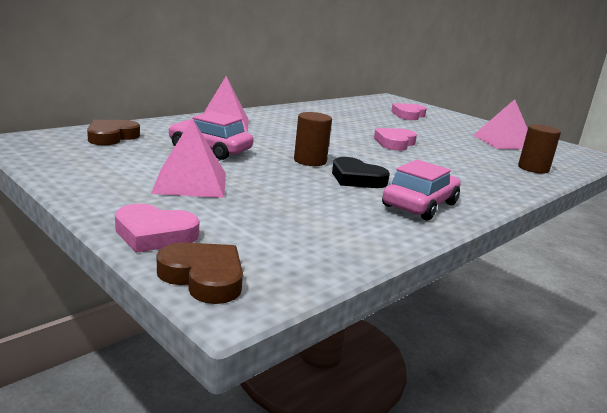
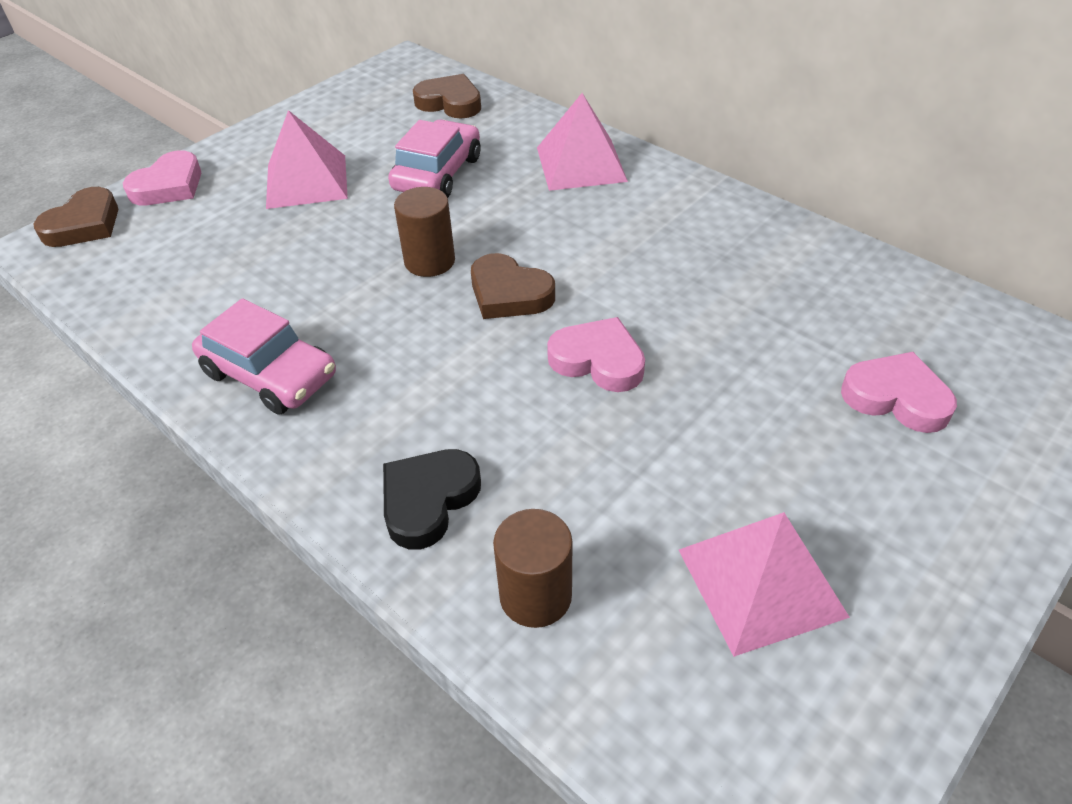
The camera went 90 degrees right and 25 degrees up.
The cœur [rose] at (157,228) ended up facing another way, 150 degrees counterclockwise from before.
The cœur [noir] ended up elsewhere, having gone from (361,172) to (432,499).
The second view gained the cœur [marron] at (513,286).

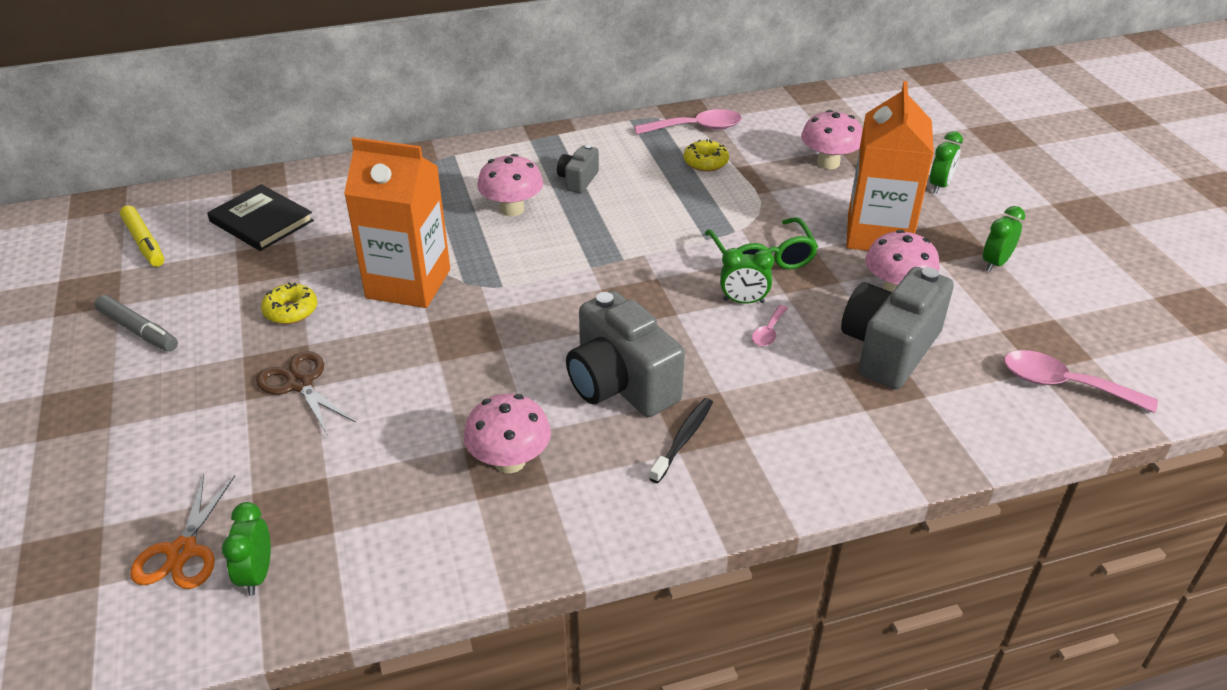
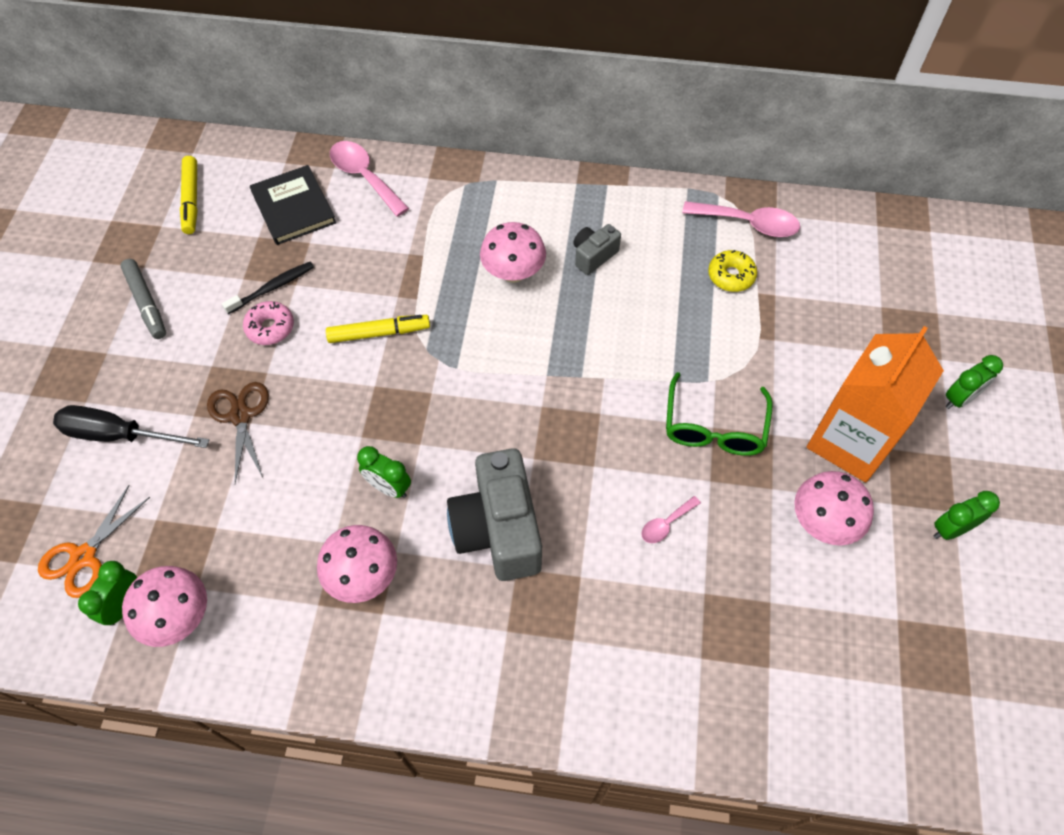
The camera went 25 degrees right and 20 degrees up.
What was the beignet [jaune] at (289,303) turned into the beignet [rose] at (268,323).
Where the brique de lait [orange] stood at (397,222), the feutre [jaune] came to stand at (378,329).
The brosse à dents [noir] ended up elsewhere, having gone from (681,440) to (268,288).
The réveil [vert] ended up elsewhere, having gone from (747,275) to (384,472).
The champignon [rose] ended up elsewhere, having gone from (832,139) to (164,606).
The second view lost the appareil photo [gris] at (897,328).
The cuillère [rose] ended up elsewhere, having gone from (1081,381) to (369,179).
The second view gained the tournevis [noir] at (131,426).

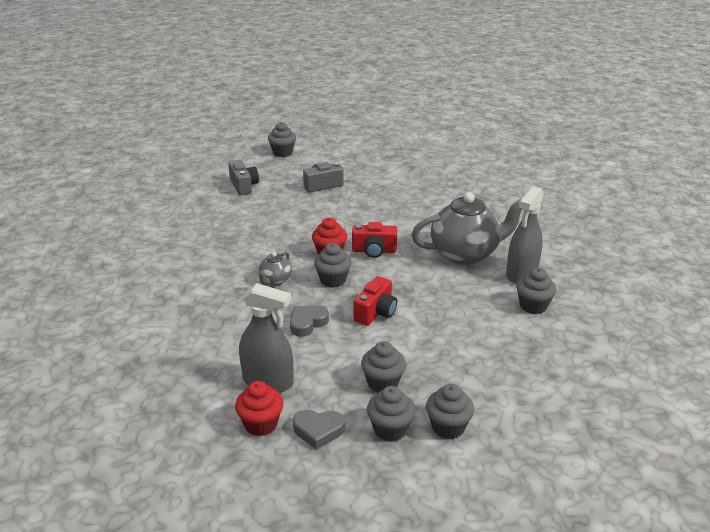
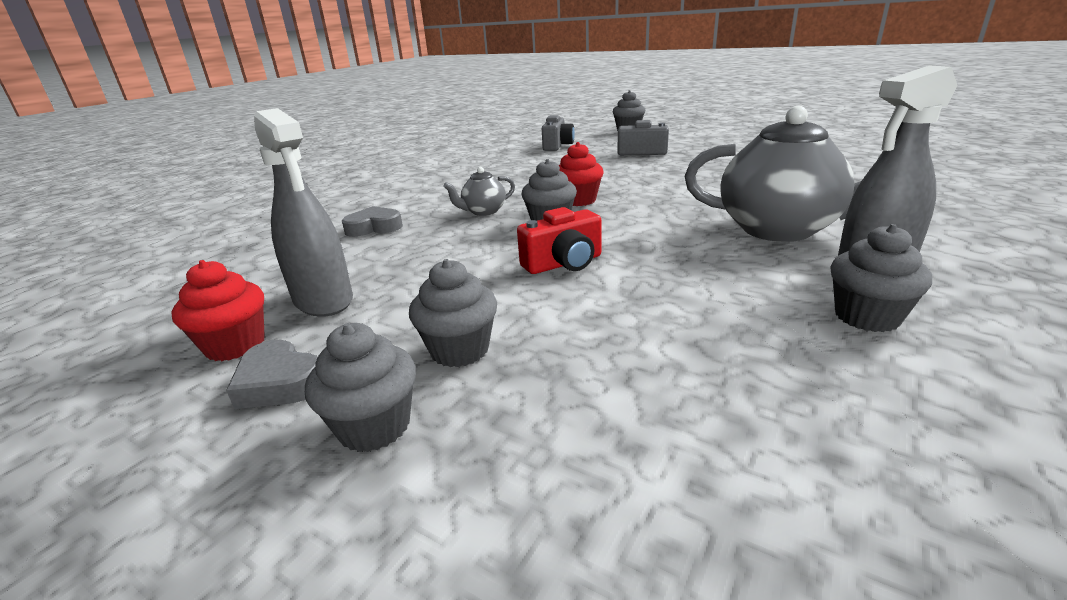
The camera went 35 degrees right and 5 degrees down.
The cœur [gris] ended up elsewhere, having gone from (309,321) to (372,221).
The second view lost the appareil photo [rouge] at (374,240).
The second view lost the muffin [gris] at (450,411).

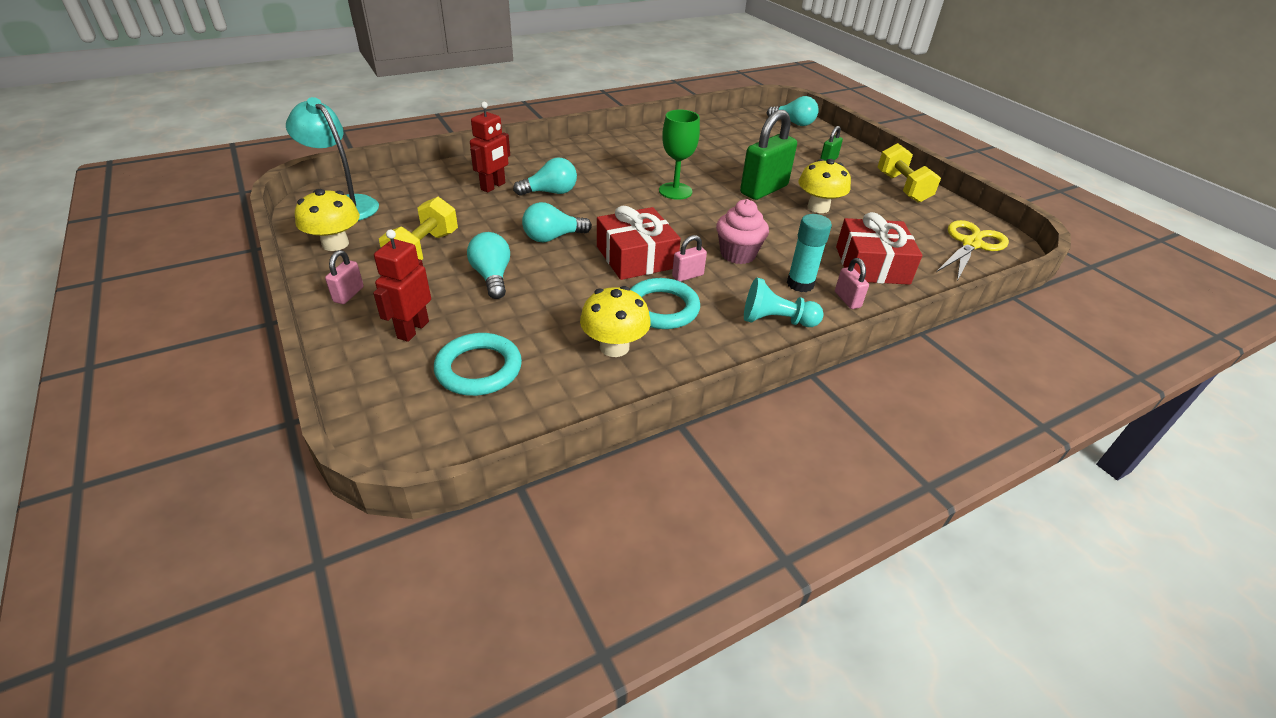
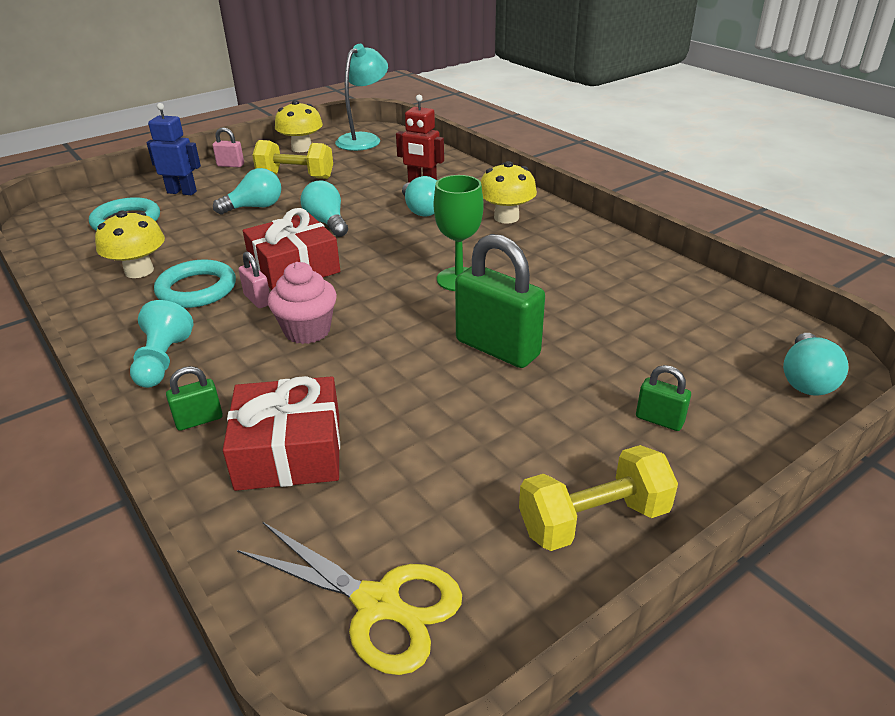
The camera went 85 degrees right and 5 degrees down.
What was the robot [rouge] at (402,285) turned into the robot [bleu] at (173,149).
The second view lost the bâton de colle [turquoise] at (809,253).
The champignon [jaune] ended up elsewhere, having gone from (825,186) to (508,192).
What was the cadenas [rose] at (852,283) turned into the cadenas [vert] at (194,398).

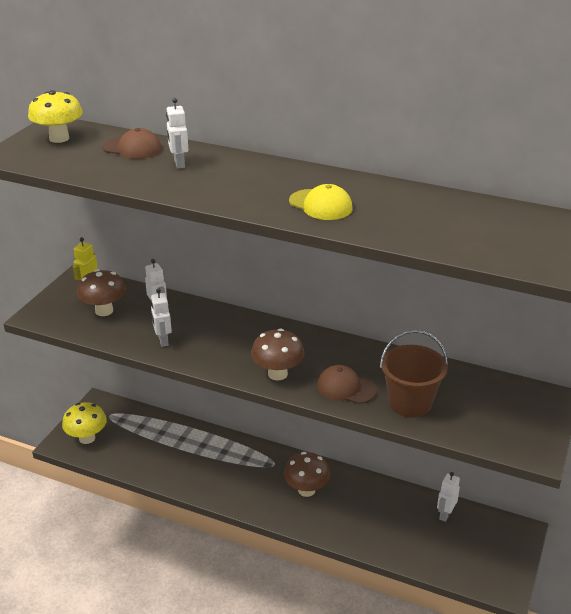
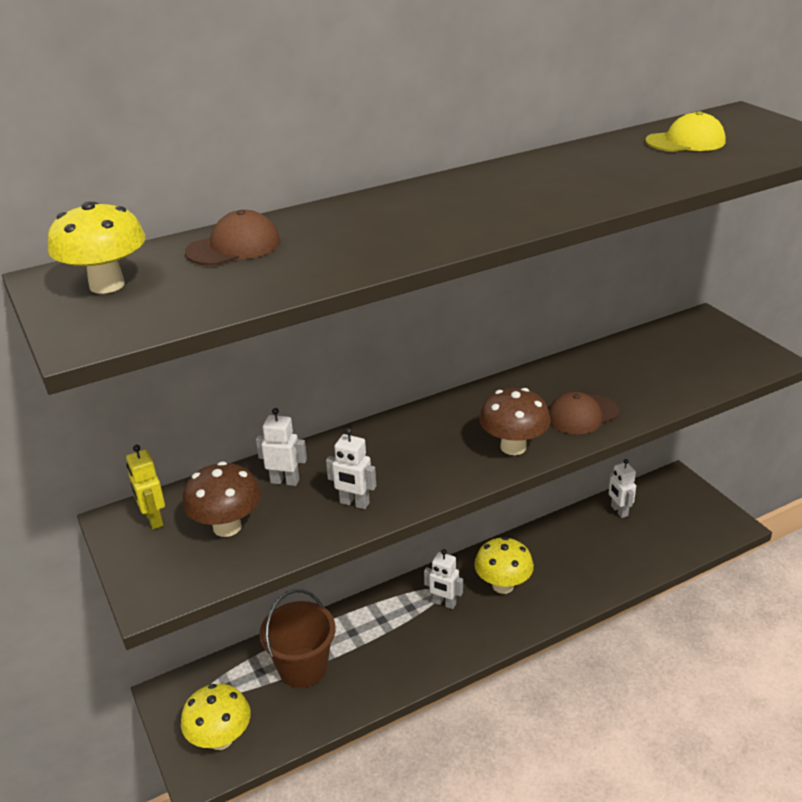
The camera went 50 degrees left and 0 degrees up.
The robot [blanc] ended up elsewhere, having gone from (177,133) to (443,579).
What was the champignon [marron] at (307,474) turned into the champignon [jaune] at (504,565).
The casquette [jaune] ended up elsewhere, having gone from (321,202) to (685,131).
The seau [marron] ended up elsewhere, having gone from (414,374) to (297,638).

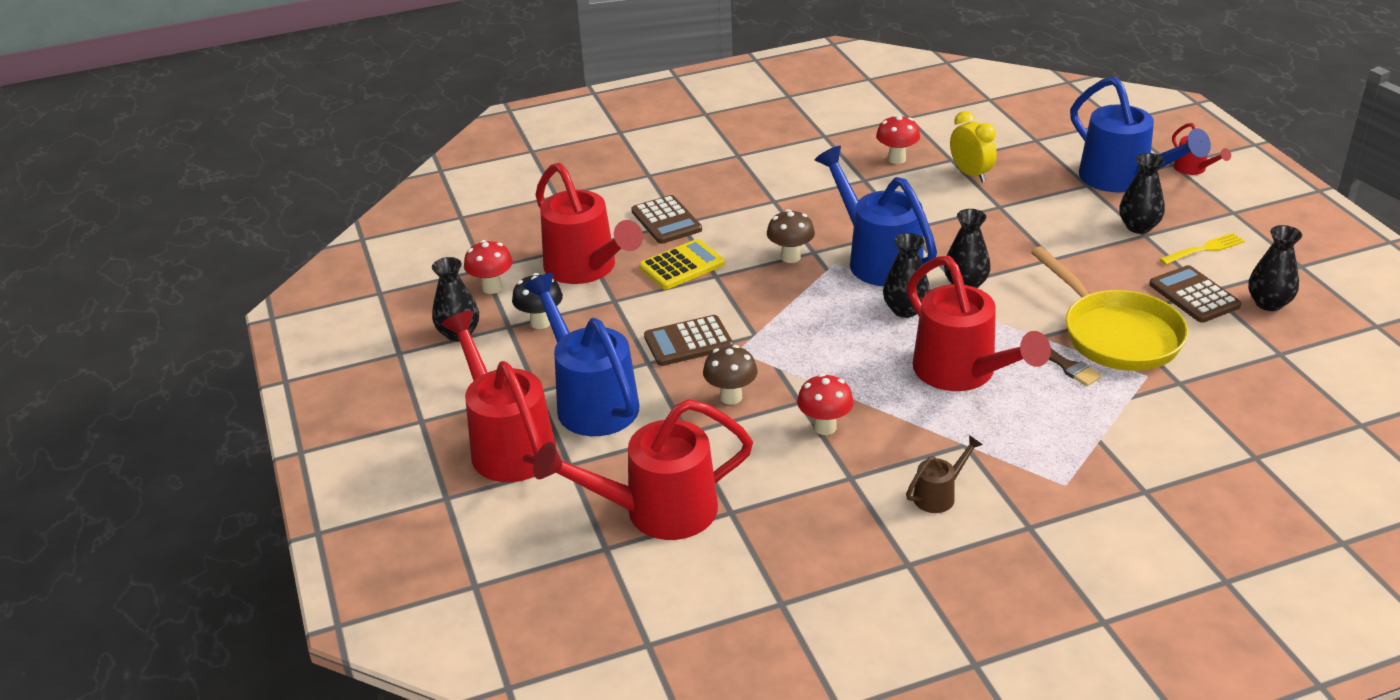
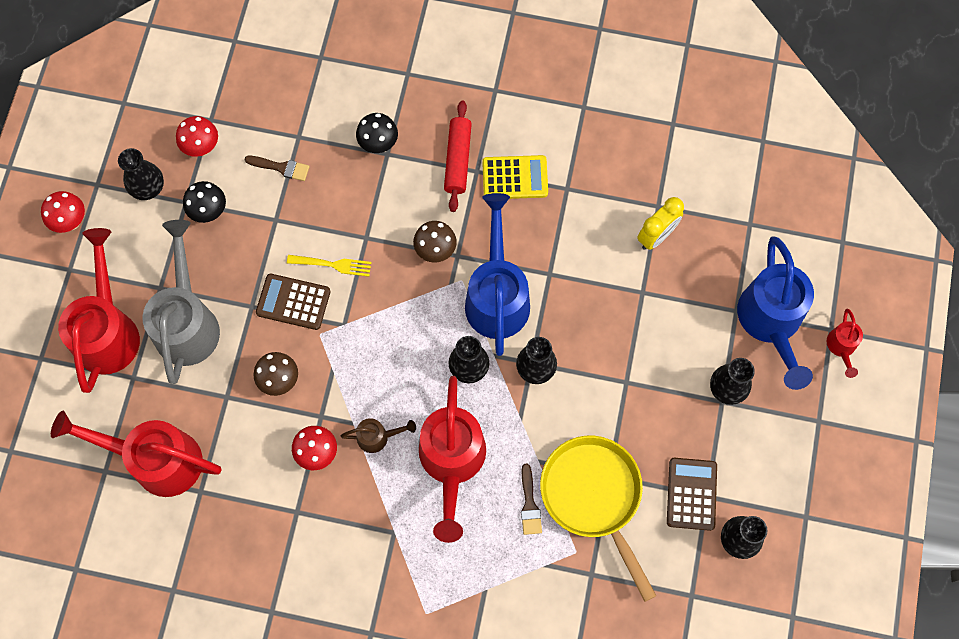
The camera went 30 degrees right and 35 degrees up.
What was the arrosoir [bleu] at (581,354) turned into the arrosoir [gris] at (181,302).
Where the arrosoir [rouge] stood at (589,223), the pinceau [marron] came to stand at (277,168).
Where the calculatrice [marron] stood at (666,219), the champignon [noir] came to stand at (377,133).
The calculatrice [jaune] ended up elsewhere, having gone from (682,264) to (515,177).
The champignon [rouge] ended up elsewhere, having gone from (898,139) to (63,212).
The arrosoir [marron] ended up elsewhere, having gone from (944,474) to (378,435).
The réveil [jaune] at (973,146) ended up facing another way, 45 degrees clockwise from before.
The poêle [jaune] at (1109,309) ended up facing another way, 150 degrees clockwise from before.
The fourchette [jaune] ended up elsewhere, having gone from (1202,249) to (329,266).
The second view gained the rouleau à pâtisserie [rouge] at (458,156).

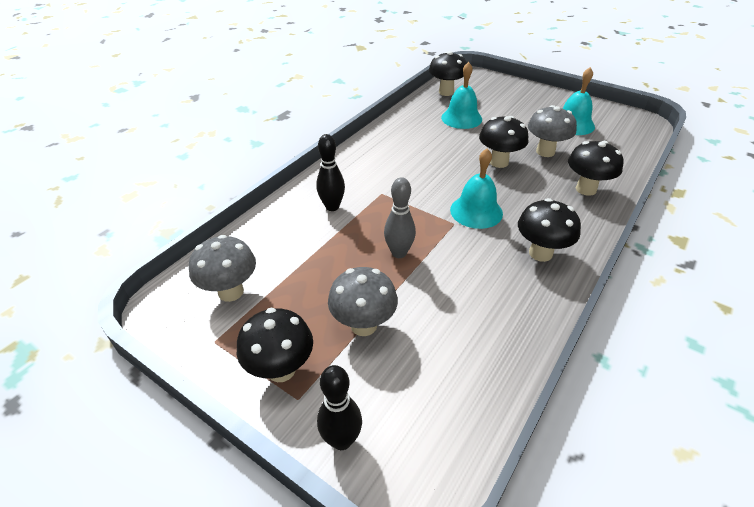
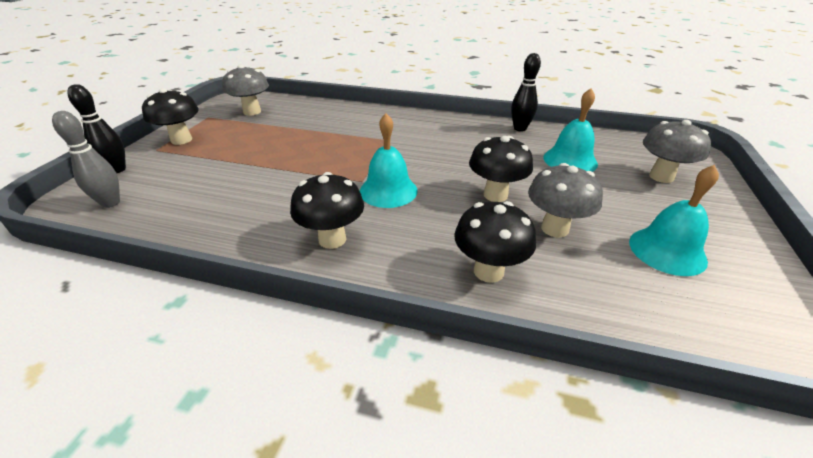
The camera went 70 degrees right and 5 degrees down.
The quille [noir] ended up elsewhere, having gone from (330,172) to (526,92).
The champignon [gris] ended up elsewhere, having gone from (363,301) to (677,151).
The quille [gris] ended up elsewhere, having gone from (400,217) to (86,159).
The second view lost the champignon [noir] at (448,73).

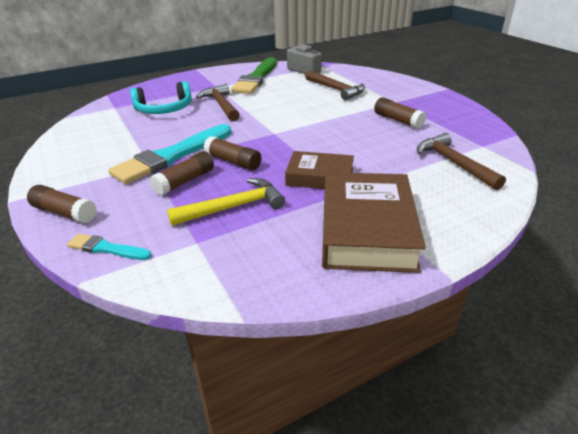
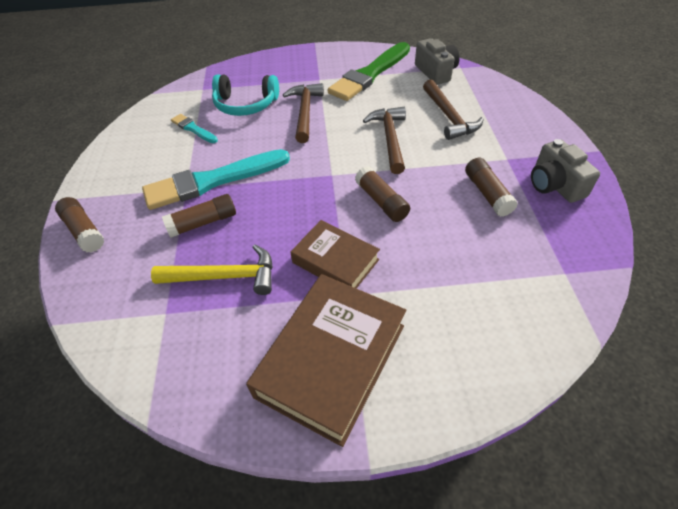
The camera went 25 degrees right and 15 degrees up.
The pinceau [turquoise] ended up elsewhere, having gone from (109,247) to (194,128).
The bâton de colle [marron] ended up elsewhere, having gone from (232,153) to (382,194).
The marteau [marron] ended up elsewhere, having gone from (461,161) to (384,140).
The second view gained the appareil photo [gris] at (565,171).

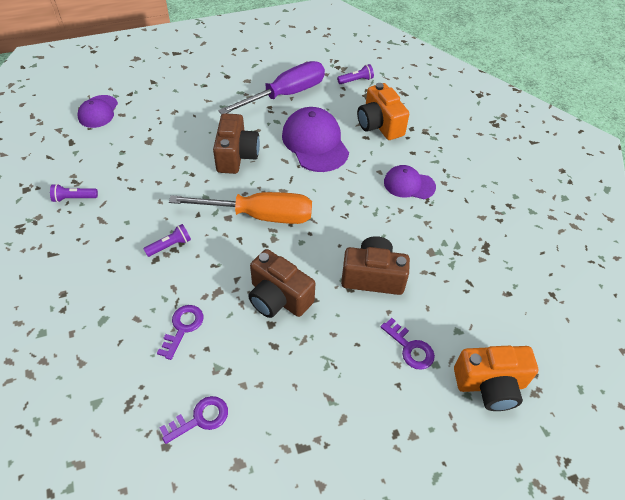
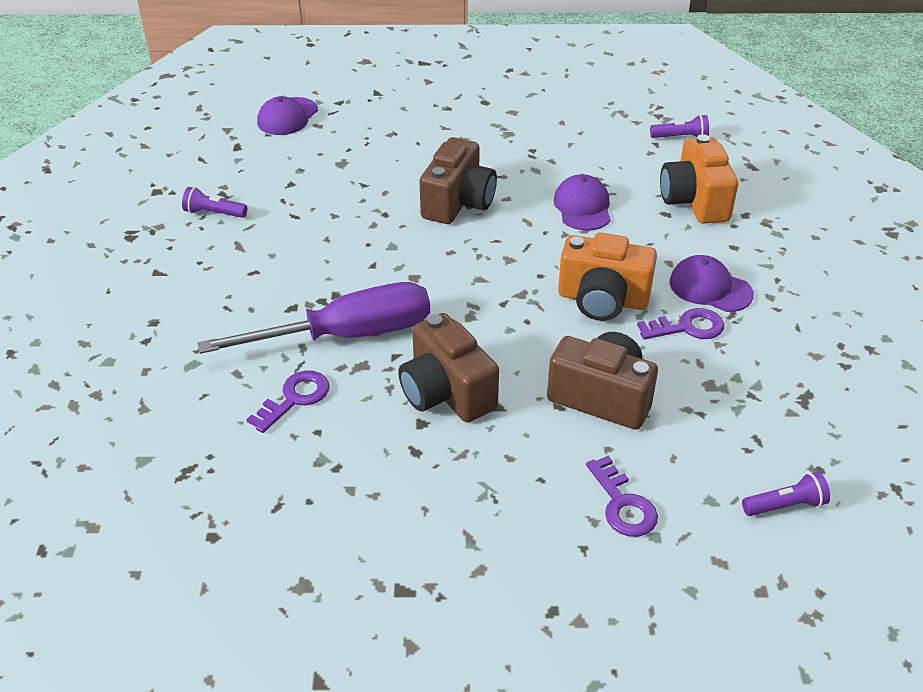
The camera went 20 degrees right and 10 degrees down.
The lampe de poche [violet] ended up elsewhere, having gone from (167,240) to (786,494).
The clé [violet] ended up elsewhere, having gone from (194,420) to (680,323).
The second view lost the tournevis [orange] at (240,208).
The tournevis [violet] ended up elsewhere, having gone from (271,87) to (314,318).
The size of the casquette [violet] at (315,139) changed by a factor of 0.60.
The appareil photo [orange] ended up elsewhere, having gone from (496,378) to (607,276).

